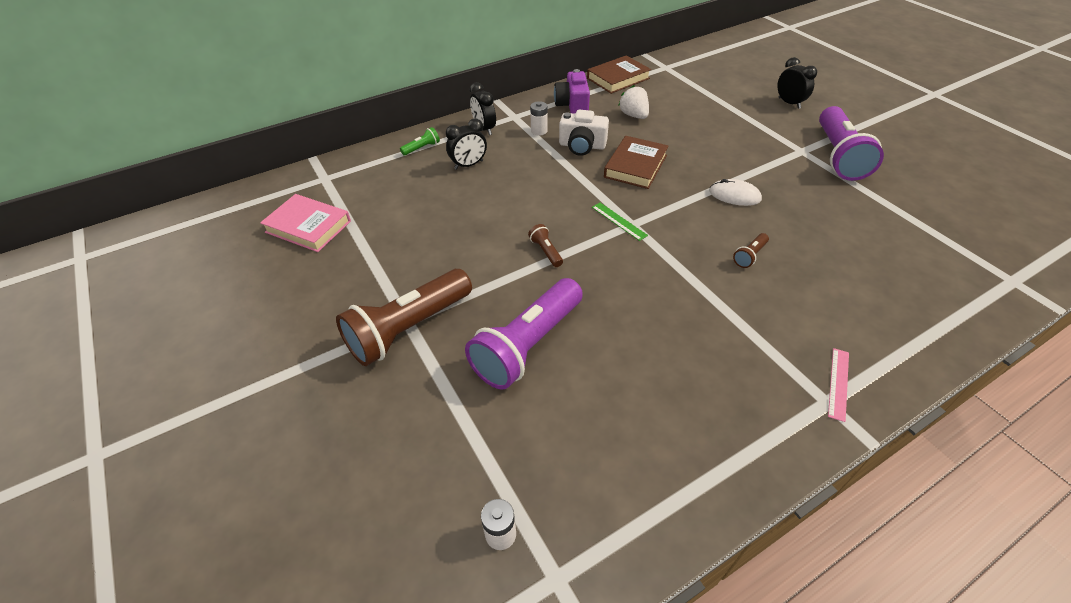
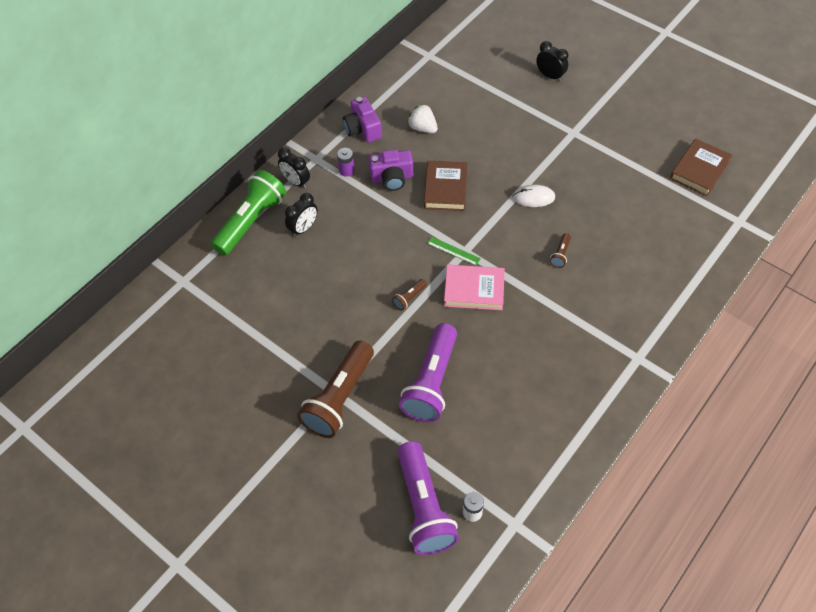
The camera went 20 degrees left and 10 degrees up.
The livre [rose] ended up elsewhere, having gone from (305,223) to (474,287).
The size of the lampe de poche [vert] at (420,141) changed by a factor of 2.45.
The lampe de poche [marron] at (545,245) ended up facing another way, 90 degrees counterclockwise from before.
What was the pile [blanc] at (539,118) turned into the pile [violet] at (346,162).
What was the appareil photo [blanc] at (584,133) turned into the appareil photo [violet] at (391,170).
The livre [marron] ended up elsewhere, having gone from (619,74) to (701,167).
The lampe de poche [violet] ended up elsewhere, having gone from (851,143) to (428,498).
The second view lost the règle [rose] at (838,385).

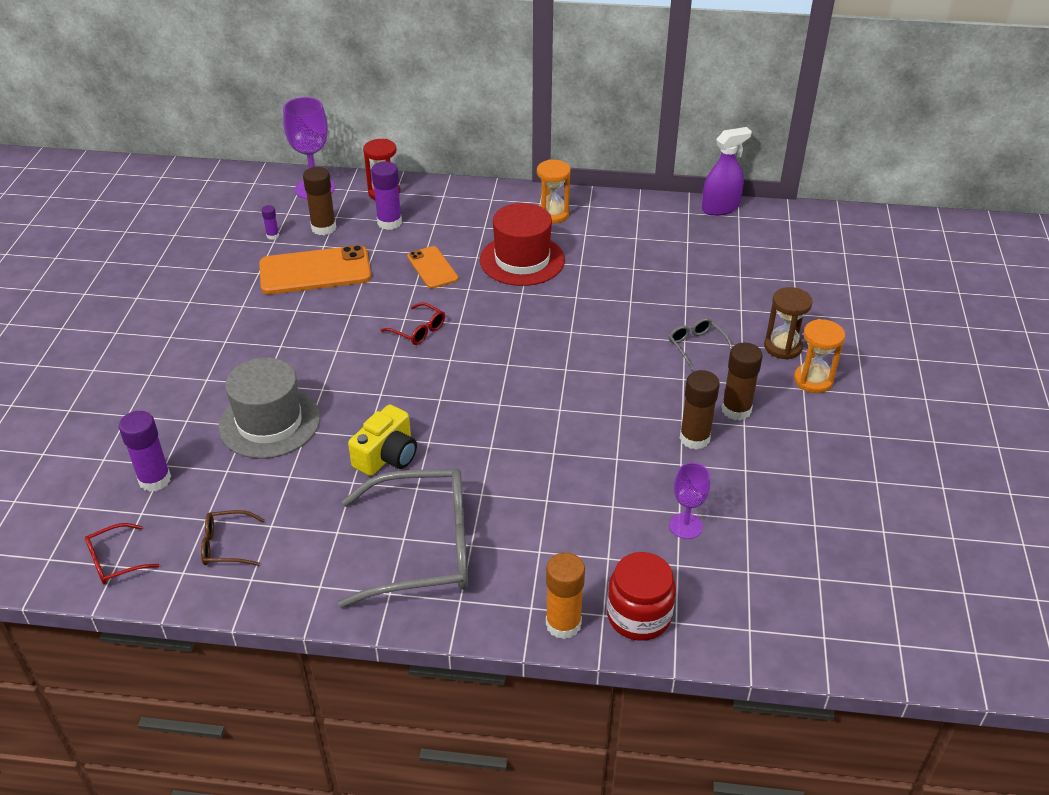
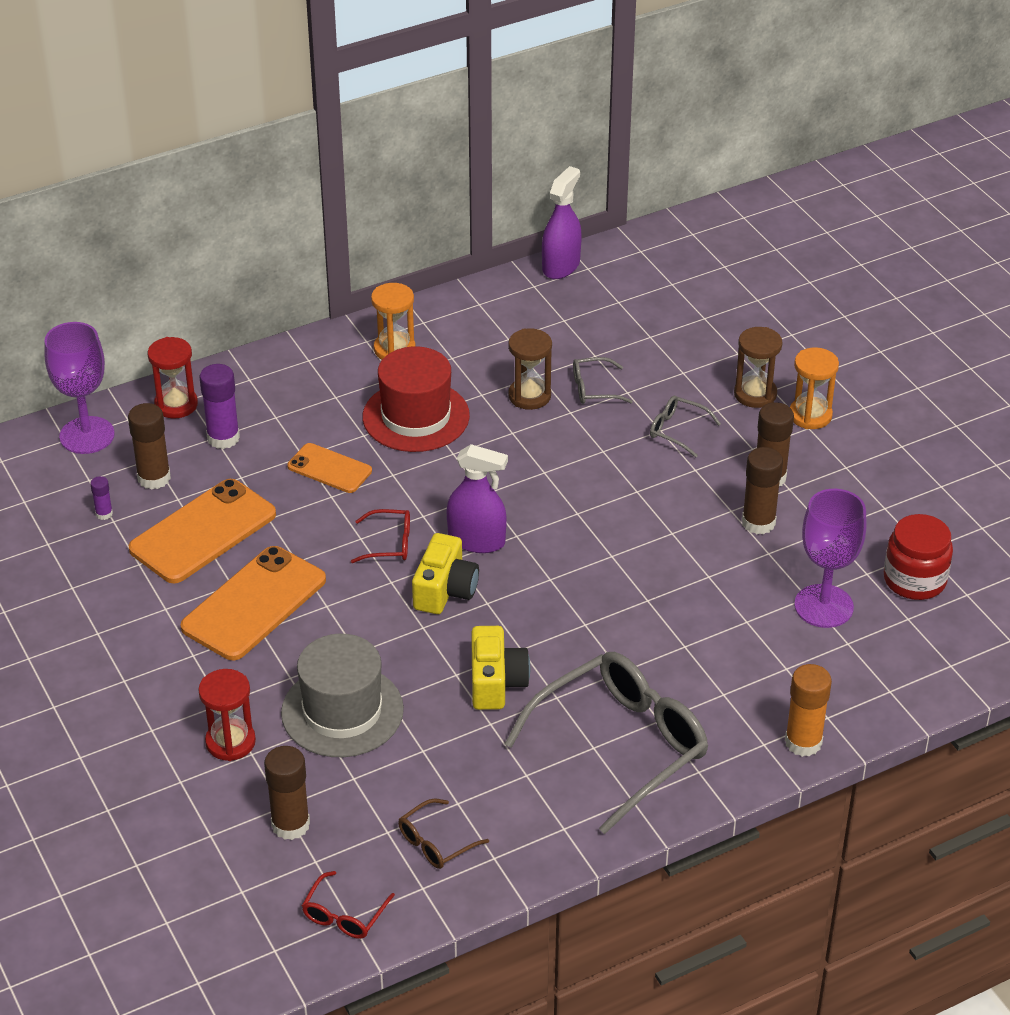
The camera went 35 degrees left and 0 degrees up.
What was the bâton de colle [violet] at (145,451) turned into the bâton de colle [marron] at (287,793).
The bocal [rouge] ended up elsewhere, having gone from (641,596) to (918,557).
The size of the verre à pied [violet] at (689,501) changed by a factor of 1.67.
The second view gained the téléphone [orange] at (253,603).
The second view gained the sablier [rouge] at (227,715).
The second view gained the appareil photo [jaune] at (445,573).
The second view gained the vaporisateur [violet] at (477,498).
The second view gained the sablier [marron] at (530,369).
The second view gained the lunettes [gris] at (603,380).

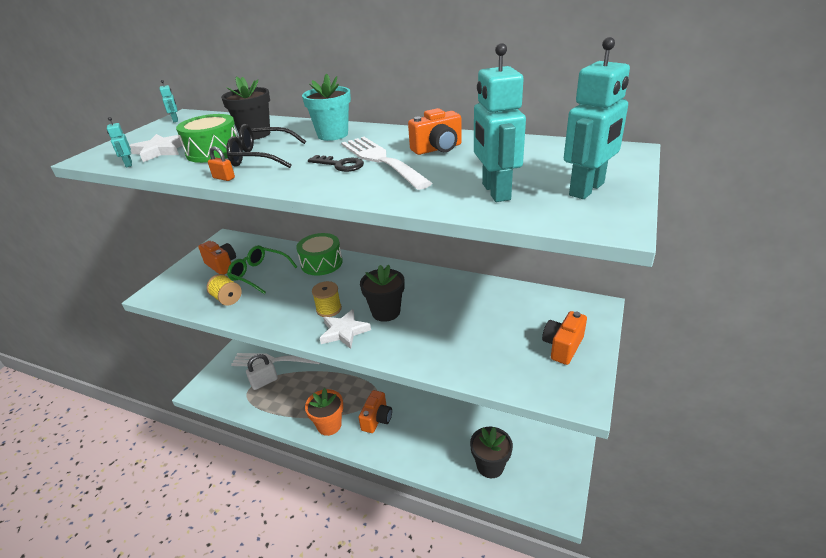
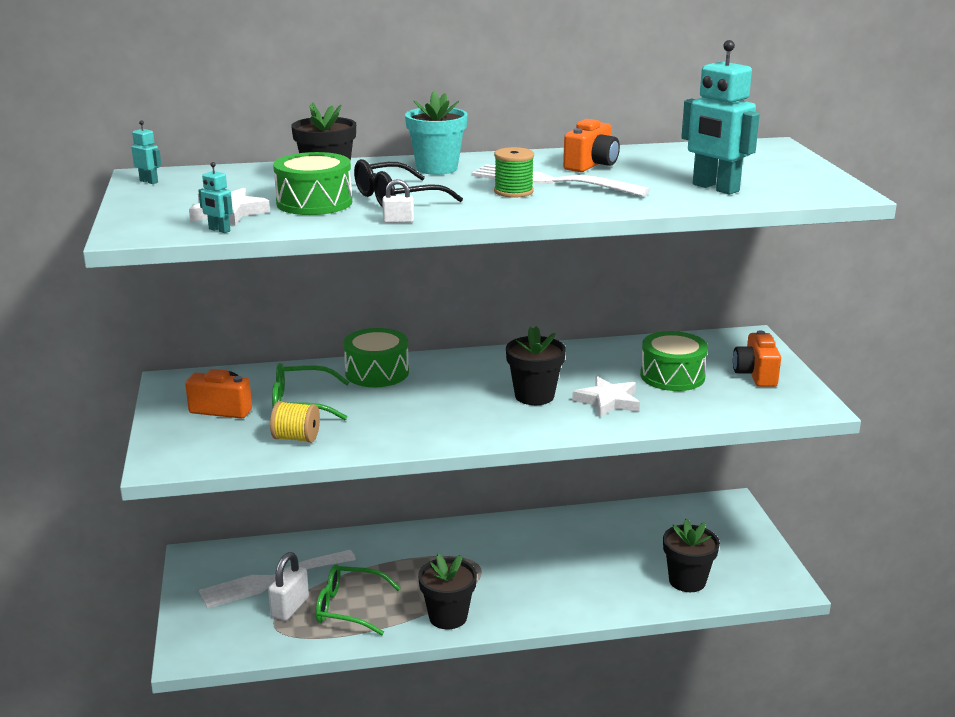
The camera went 35 degrees left and 10 degrees down.
What was the cadenas [orange] at (221,163) turned into the cadenas [blanc] at (398,201).
What was the pot de fleurs [orange] at (324,412) turned into the pot de fleurs [noir] at (447,591).
Where the clé [noir] stood at (336,163), the bobine [vert] came to stand at (514,172).
The second view lost the bobine [jaune] at (327,299).
The étoile [blanc] ended up elsewhere, having gone from (345,329) to (606,396).
The second view lost the appareil photo [orange] at (375,411).
The second view lost the robot [turquoise] at (597,118).
The second view gained the lunettes [vert] at (357,599).
The second view gained the tambour [vert] at (674,361).

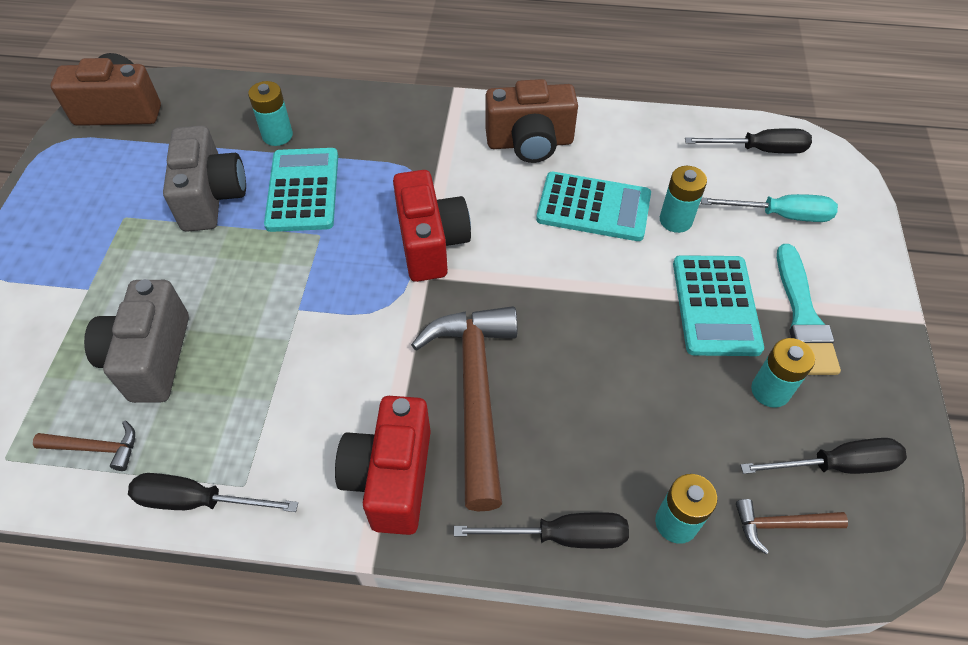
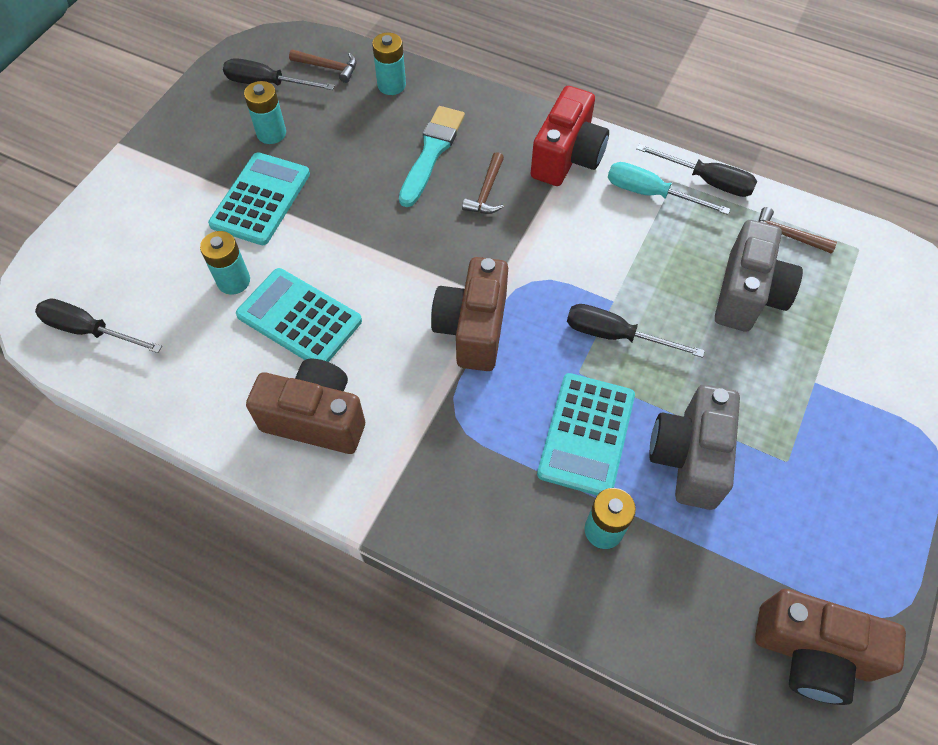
The camera went 160 degrees left and 5 degrees up.
What was the appareil photo [rouge] at (432,226) turned into the appareil photo [marron] at (469,314).
The size of the marteau [marron] at (464,408) changed by a factor of 0.44.
The tournevis [noir] ended up elsewhere, having gone from (541,530) to (636,331).
The tournevis [turquoise] ended up elsewhere, having gone from (769,208) to (669,188).
The pinceau [turquoise] ended up elsewhere, having gone from (809,309) to (432,156).

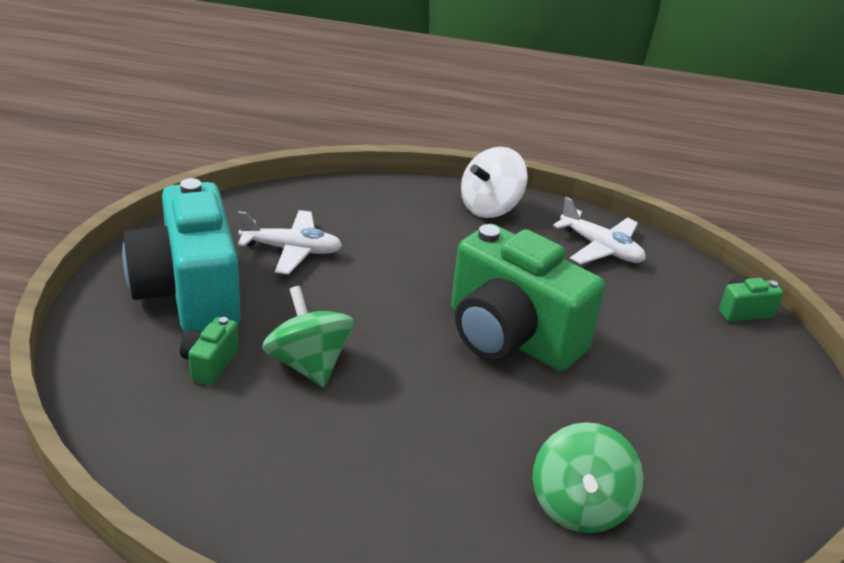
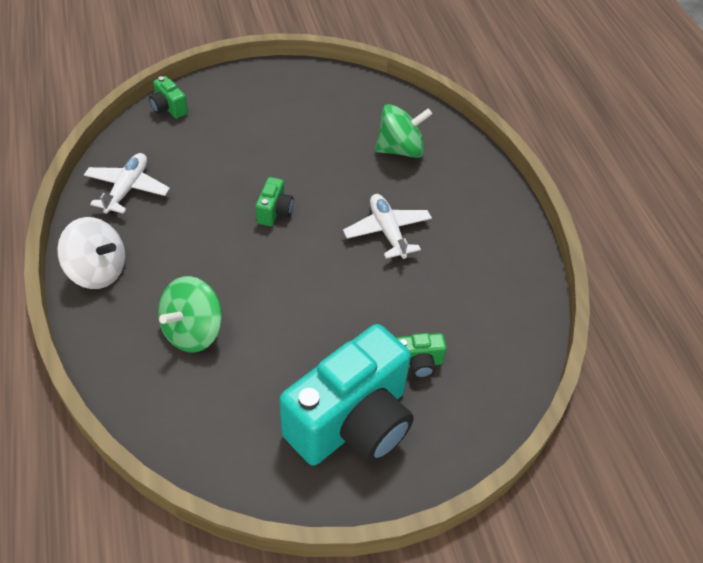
The camera went 115 degrees left and 15 degrees up.
The avion [blanc] ended up elsewhere, having gone from (290,242) to (387,226).
The toupie [vert] ended up elsewhere, having gone from (308,336) to (190,314).
The size of the appareil photo [vert] at (528,297) changed by a factor of 0.40.

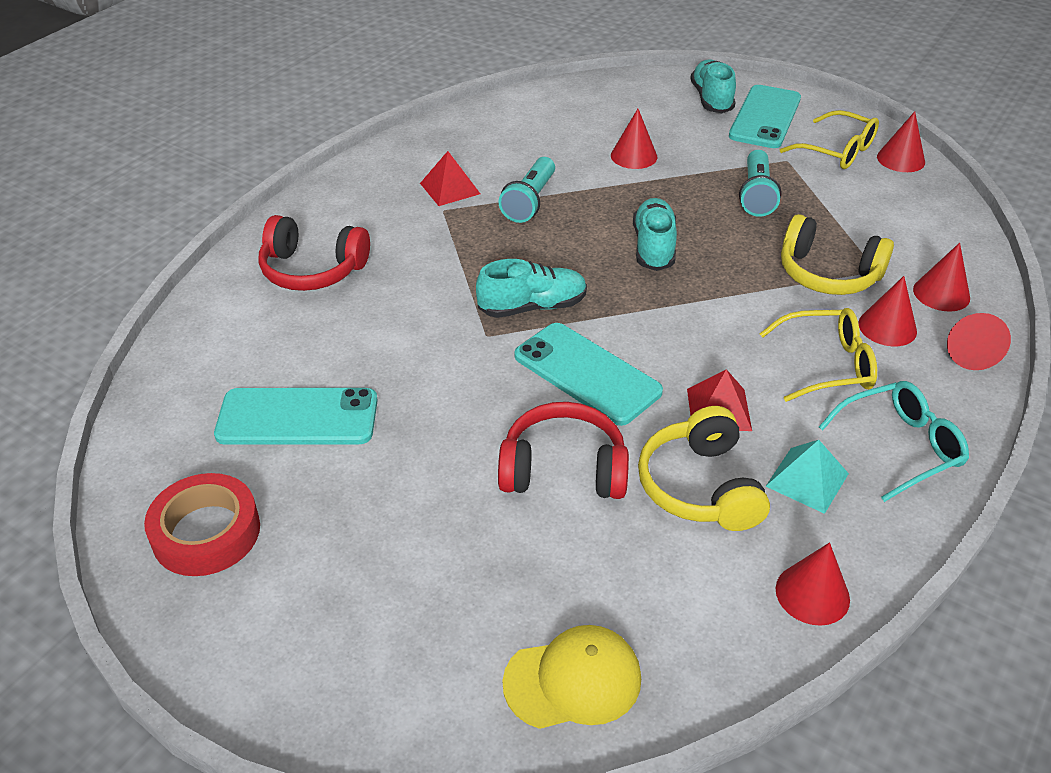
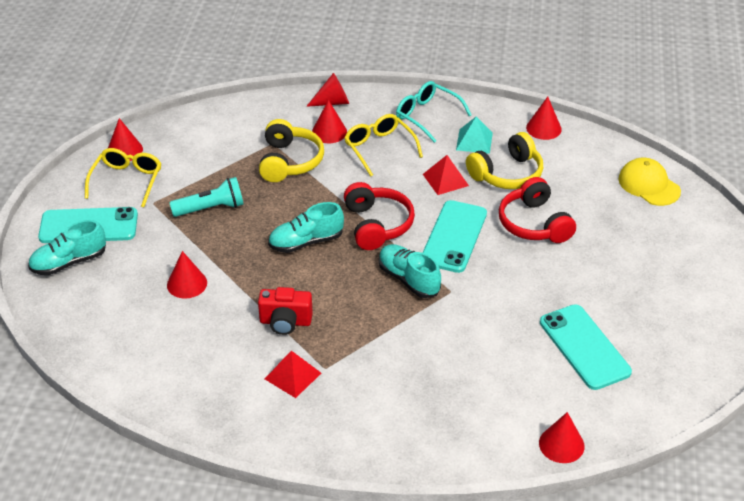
The camera went 115 degrees left and 0 degrees up.
The second view lost the ruban adhésif [rouge] at (202,524).
The casque audio [rouge] ended up elsewhere, having gone from (314,253) to (379,216).
Where the lampe de poche [turquoise] stood at (527,190), the appareil photo [rouge] came to stand at (285,311).
The cône [rouge] ended up elsewhere, having gone from (941,277) to (562,437).

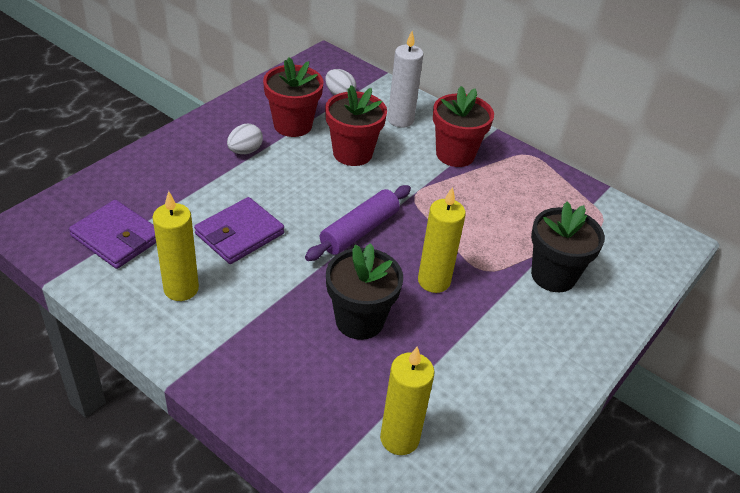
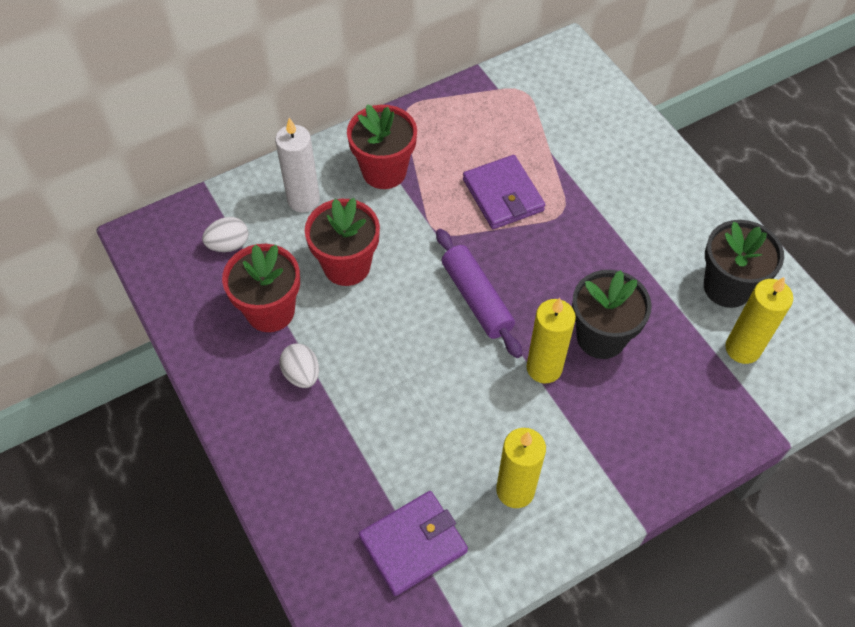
The camera went 65 degrees left and 15 degrees up.
The portefeuille [violet] ended up elsewhere, having gone from (239,230) to (504,192).
The bougie [jaune] ended up elsewhere, having gone from (442,240) to (551,341).
The pot de fleurs [noir] ended up elsewhere, having gone from (568,247) to (744,264).

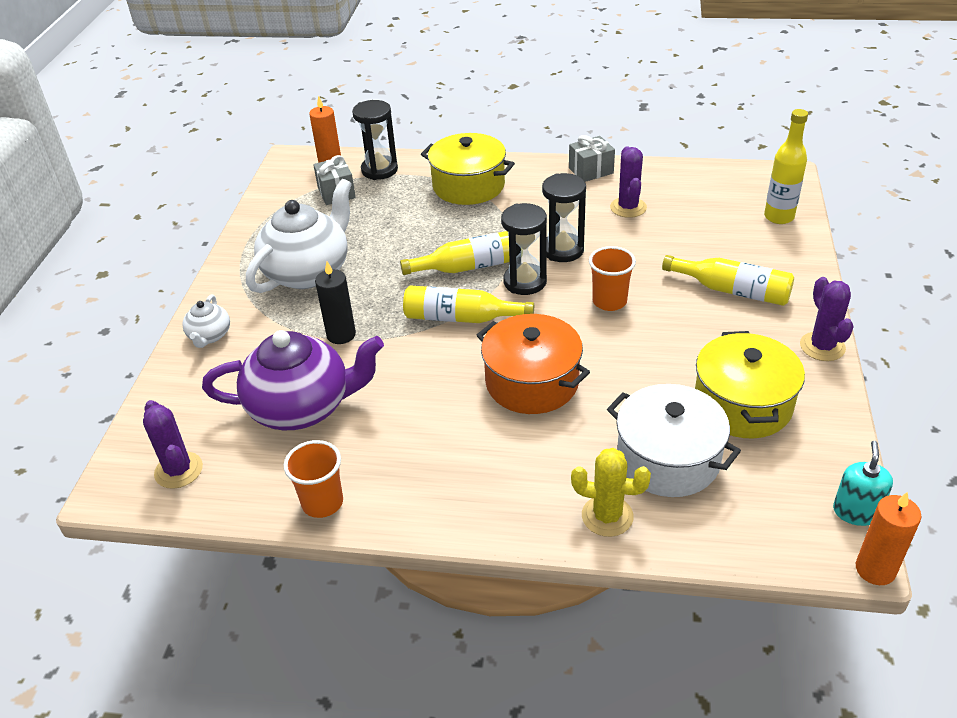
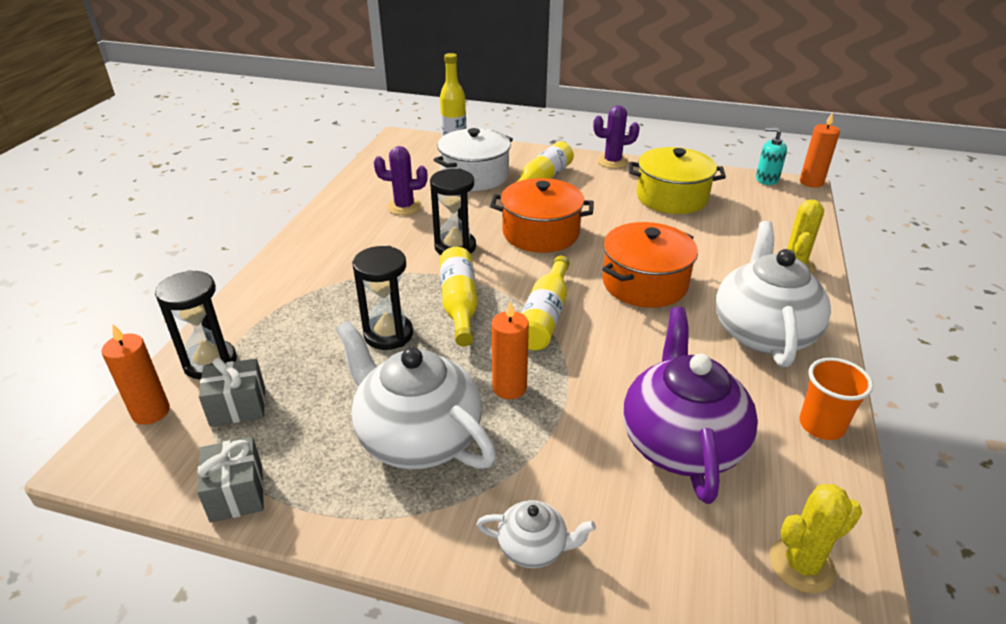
The camera went 85 degrees left and 5 degrees down.
What was the cactus [violet] at (173,444) turned into the cactus [jaune] at (816,538).
The second view lost the bougie [noir] at (335,302).
The second view lost the marmite [jaune] at (468,169).
The sablier [noir] ended up elsewhere, having gone from (524,249) to (382,298).
The cadeau [gris] ended up elsewhere, having gone from (592,158) to (230,480).
Where the gobelet [orange] stood at (612,278), the marmite [orange] came to stand at (542,215).
The marmite [blanc] ended up elsewhere, having gone from (674,440) to (473,159).
The second view gained the bougie [orange] at (510,350).
The second view gained the théière [blanc] at (773,294).

